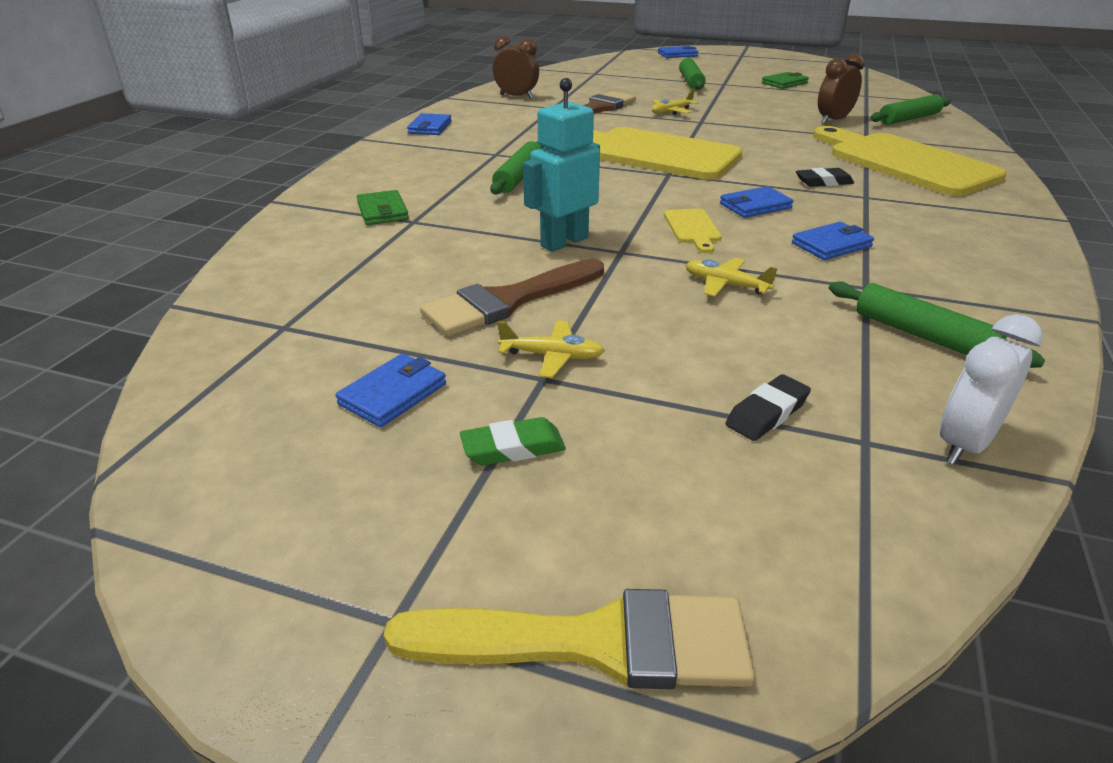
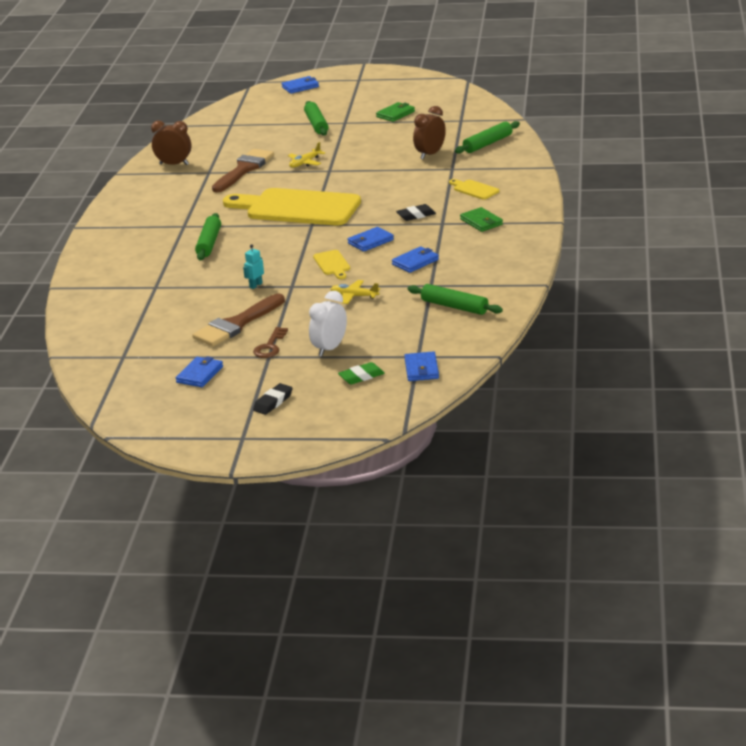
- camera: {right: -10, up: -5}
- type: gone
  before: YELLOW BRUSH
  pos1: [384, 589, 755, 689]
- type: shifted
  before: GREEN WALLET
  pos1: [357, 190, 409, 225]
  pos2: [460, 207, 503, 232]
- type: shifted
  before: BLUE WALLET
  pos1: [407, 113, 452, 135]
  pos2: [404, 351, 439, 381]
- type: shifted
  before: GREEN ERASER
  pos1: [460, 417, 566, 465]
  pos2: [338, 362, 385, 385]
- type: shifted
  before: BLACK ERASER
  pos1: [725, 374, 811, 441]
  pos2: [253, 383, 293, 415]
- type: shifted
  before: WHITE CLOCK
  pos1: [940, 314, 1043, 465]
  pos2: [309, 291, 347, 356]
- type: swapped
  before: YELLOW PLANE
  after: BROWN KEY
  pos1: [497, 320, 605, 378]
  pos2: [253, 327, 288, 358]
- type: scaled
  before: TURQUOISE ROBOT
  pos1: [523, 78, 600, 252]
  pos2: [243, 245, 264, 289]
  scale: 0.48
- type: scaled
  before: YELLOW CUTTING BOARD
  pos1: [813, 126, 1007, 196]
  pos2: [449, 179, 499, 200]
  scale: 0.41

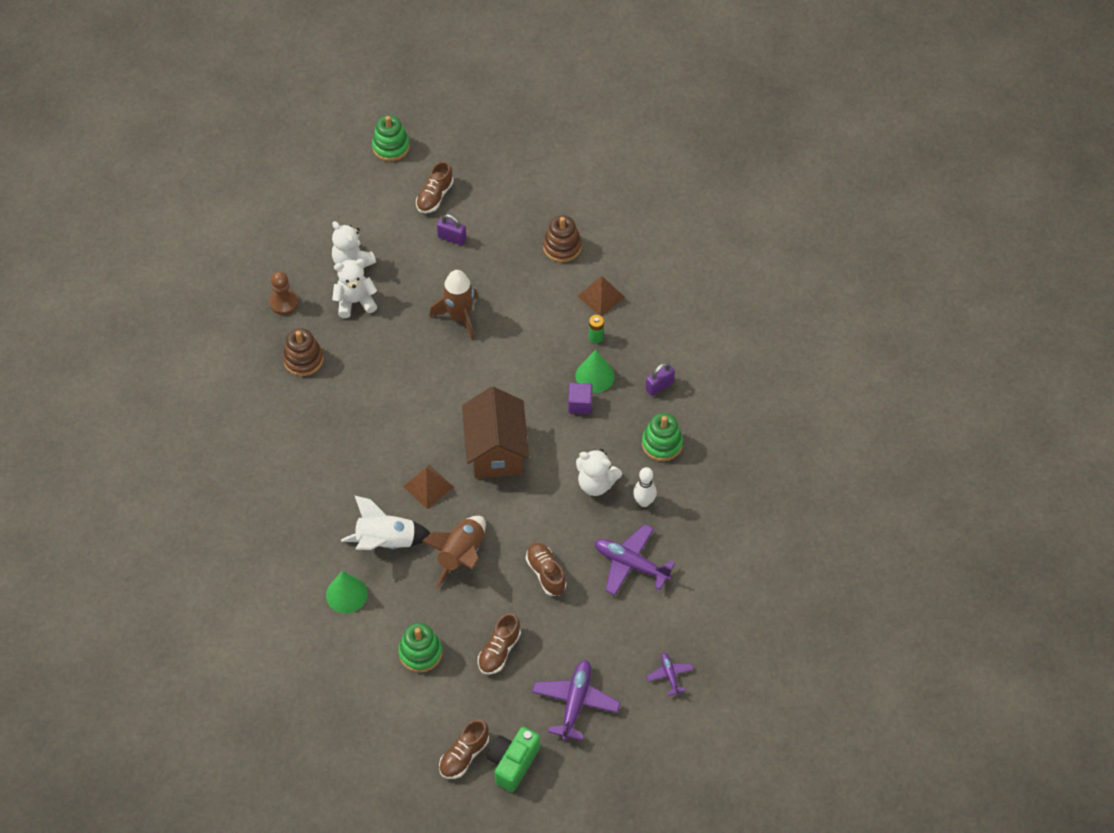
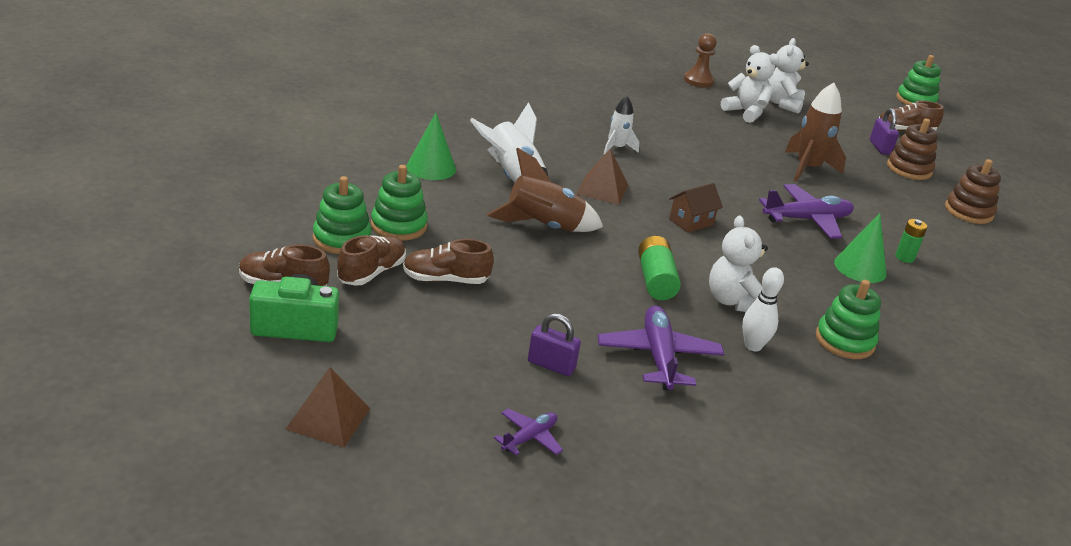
- camera: {right: 55, up: -25}
- type: gone
  before: PURPLE CUBE
  pos1: [568, 383, 593, 414]
- type: new
  after: GREEN STACKING TOY
  pos2: [313, 176, 372, 254]
- type: new
  after: WHITE ROCKET
  pos2: [604, 96, 639, 155]
- type: new
  after: GREEN BATTERY
  pos2: [638, 236, 681, 300]
- type: shifted
  before: BROWN STACKING TOY
  pos1: [283, 328, 323, 376]
  pos2: [887, 119, 938, 180]
- type: shifted
  before: BROWN SHOE
  pos1: [526, 543, 566, 596]
  pos2: [337, 235, 406, 286]
- type: shifted
  before: PURPLE PLANE
  pos1: [532, 660, 620, 741]
  pos2: [759, 184, 854, 239]
- type: shifted
  before: BROWN PYRAMID
  pos1: [577, 276, 625, 316]
  pos2: [285, 367, 370, 448]
- type: shifted
  before: PURPLE PADLOCK
  pos1: [646, 363, 675, 396]
  pos2: [528, 313, 581, 376]
- type: scaled
  before: BROWN HOUSE
  pos1: [462, 387, 529, 478]
  pos2: [669, 183, 723, 233]
  scale: 0.47

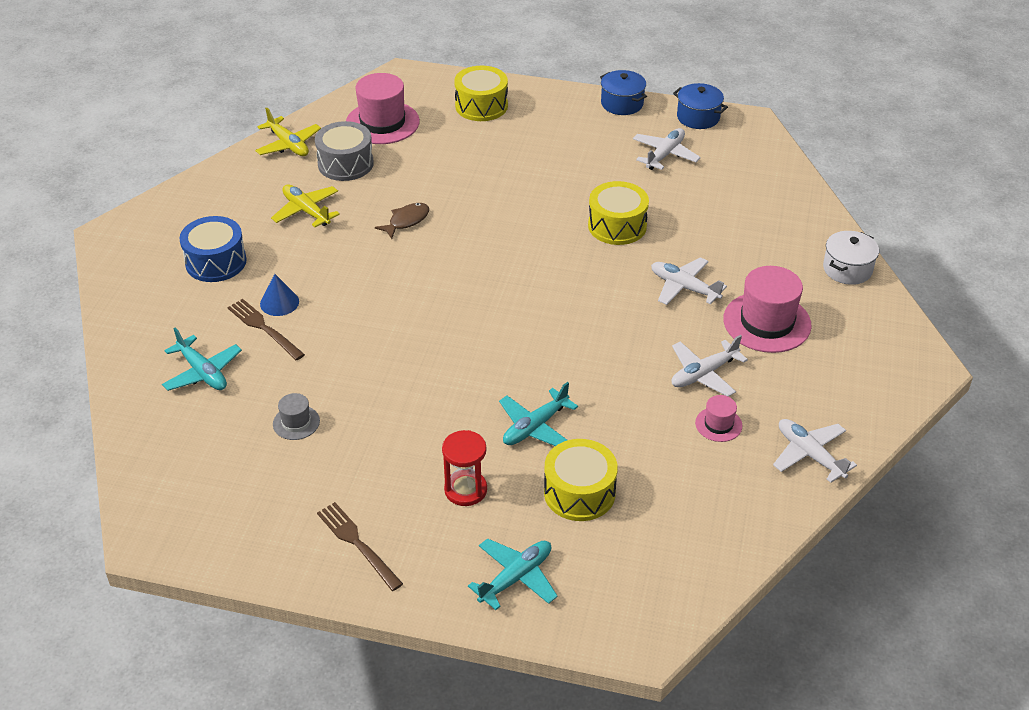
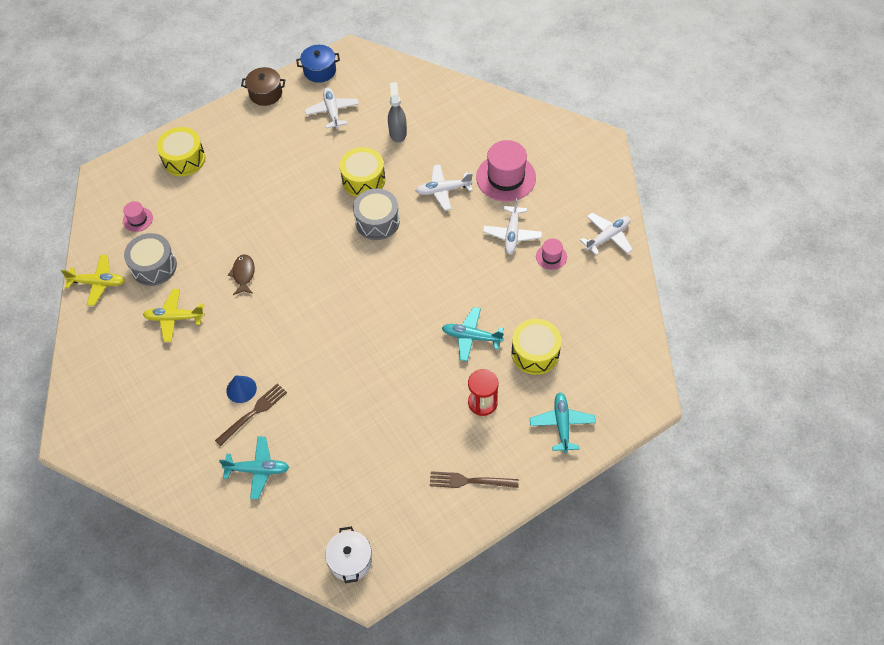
- camera: {right: -45, up: 15}
- type: gone
  before: BLUE DRUM
  pos1: [179, 216, 246, 282]
- type: gone
  before: GREY HAT
  pos1: [273, 393, 320, 440]
- type: new
  after: GREY DRUM
  pos2: [353, 188, 400, 240]
- type: new
  after: GREY SPRAY BOTTLE
  pos2: [388, 82, 407, 142]
- type: shifted
  before: WHITE POT
  pos1: [823, 231, 879, 285]
  pos2: [325, 526, 372, 583]
- type: repainted
  before: BLUE POT
  after: BROWN POT
  pos1: [600, 70, 647, 115]
  pos2: [241, 67, 285, 106]
- type: rotated
  before: BROWN FORK
  pos1: [227, 299, 305, 361]
  pos2: [215, 383, 287, 446]
  turn: 135
- type: rotated
  before: TURQUOISE PLANE
  pos1: [499, 382, 578, 446]
  pos2: [442, 307, 504, 362]
  turn: 105
- type: rotated
  before: WHITE PLANE
  pos1: [773, 419, 857, 483]
  pos2: [580, 213, 633, 255]
  turn: 135
- type: scaled
  before: PINK HAT
  pos1: [346, 73, 420, 144]
  pos2: [123, 201, 153, 232]
  scale: 0.5

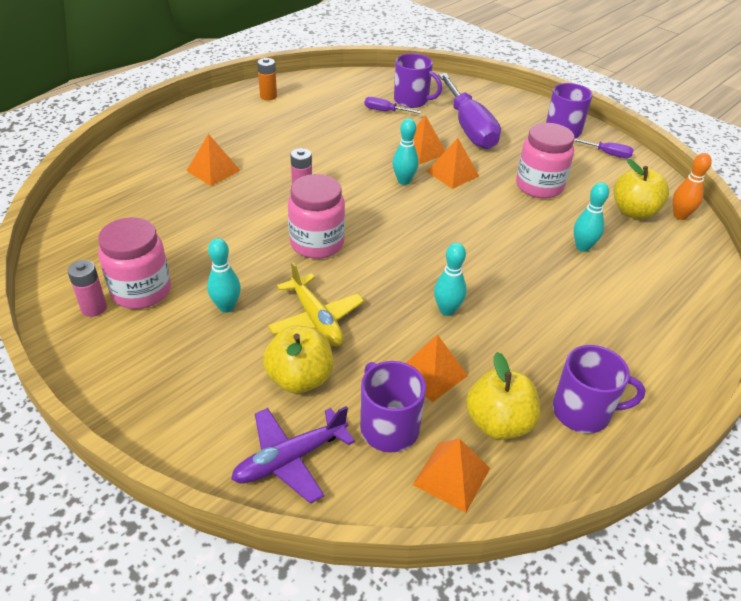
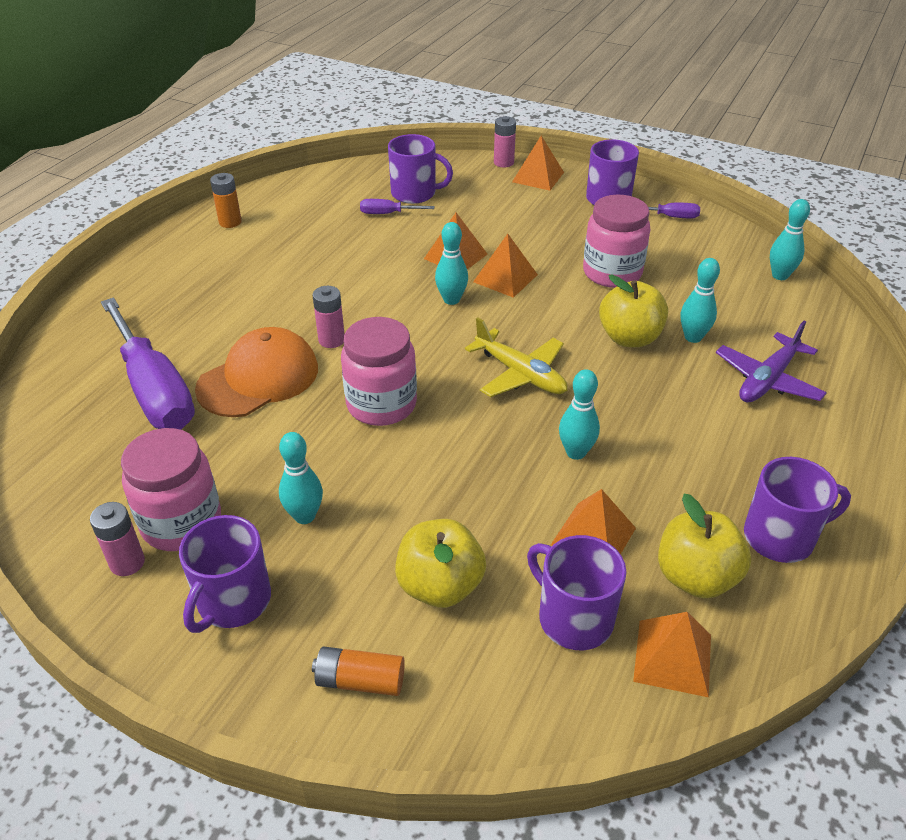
- camera: {right: -15, up: 0}
- type: new
  after: PURPLE MUG
  pos2: [179, 515, 271, 633]
- type: new
  after: ORANGE CAP
  pos2: [195, 327, 318, 417]
- type: new
  after: ORANGE BATTERY
  pos2: [312, 646, 405, 696]
- type: new
  after: PINK BATTERY
  pos2: [494, 116, 516, 168]
- type: shifted
  before: ORANGE PYRAMID
  pos1: [187, 134, 241, 186]
  pos2: [512, 136, 564, 191]
- type: shifted
  before: PURPLE PLANE
  pos1: [231, 406, 355, 504]
  pos2: [716, 320, 827, 402]
- type: shifted
  before: YELLOW PLANE
  pos1: [268, 262, 364, 346]
  pos2: [465, 317, 568, 397]
- type: shifted
  before: PURPLE SCREWDRIVER
  pos1: [438, 73, 501, 149]
  pos2: [101, 298, 195, 430]
- type: shifted
  before: YELLOW APPLE
  pos1: [614, 159, 669, 219]
  pos2: [599, 275, 668, 347]
- type: repainted
  before: ORANGE BOWLING PIN
  after: TURQUOISE BOWLING PIN
  pos1: [673, 153, 712, 220]
  pos2: [770, 199, 810, 280]

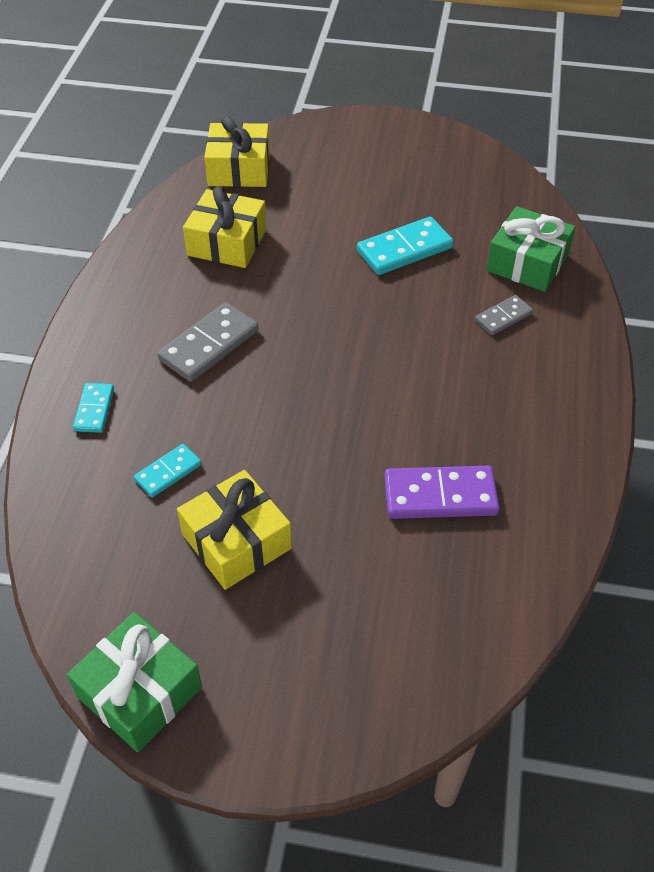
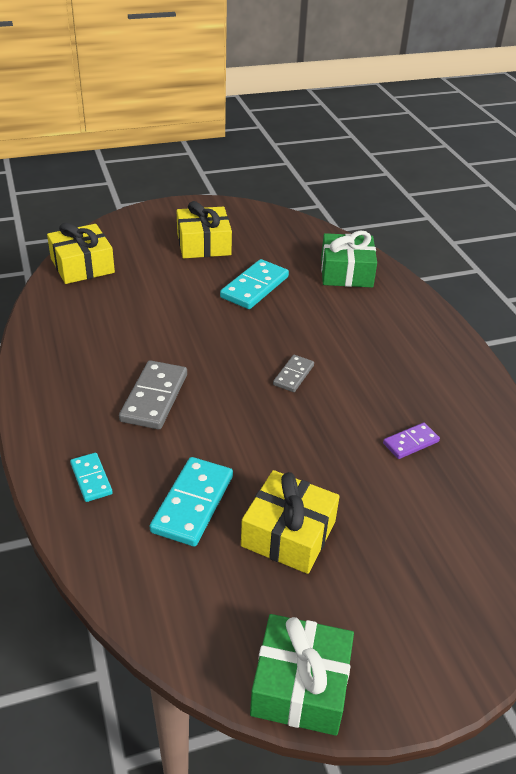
- camera: {right: -30, up: -10}
- type: shifted
  before: YELLOW GIFT
  pos1: [183, 186, 267, 268]
  pos2: [176, 201, 232, 258]
- type: shifted
  before: GREY DOMINO
  pos1: [475, 295, 533, 335]
  pos2: [273, 355, 314, 392]
- type: scaled
  before: TURQUOISE DOMINO
  pos1: [134, 444, 202, 498]
  pos2: [150, 457, 233, 547]
  scale: 1.72
- type: scaled
  before: PURPLE DOMINO
  pos1: [384, 466, 500, 519]
  pos2: [383, 423, 440, 459]
  scale: 0.58

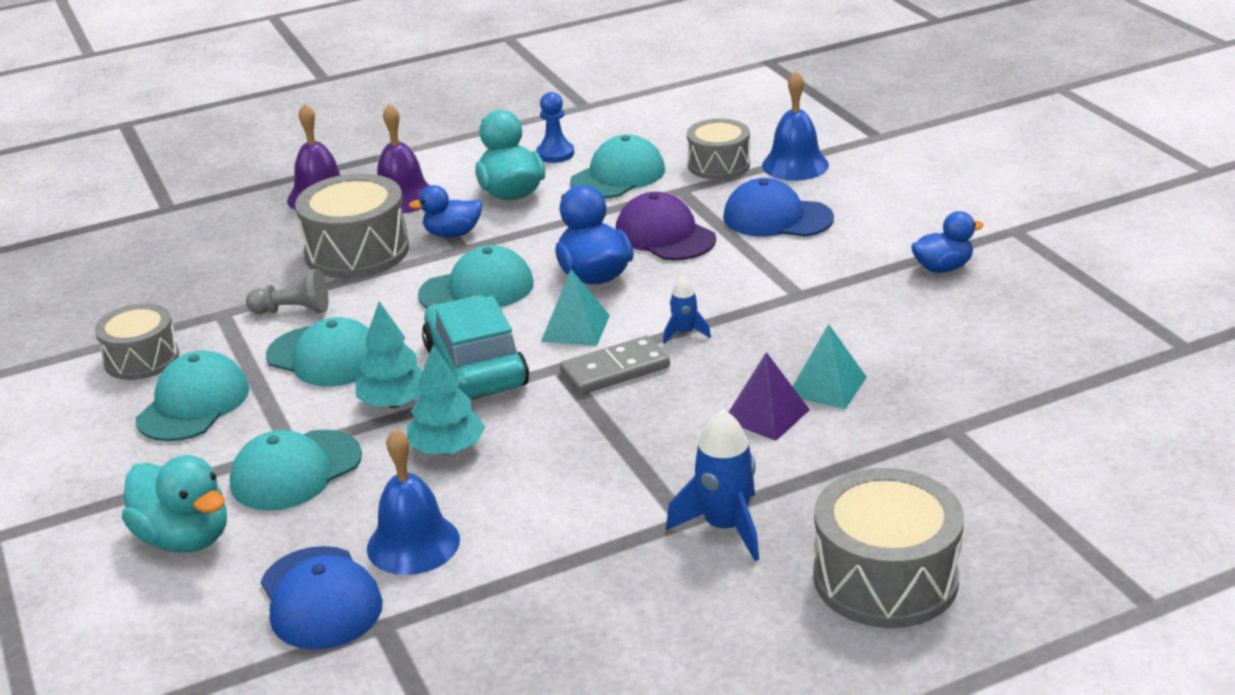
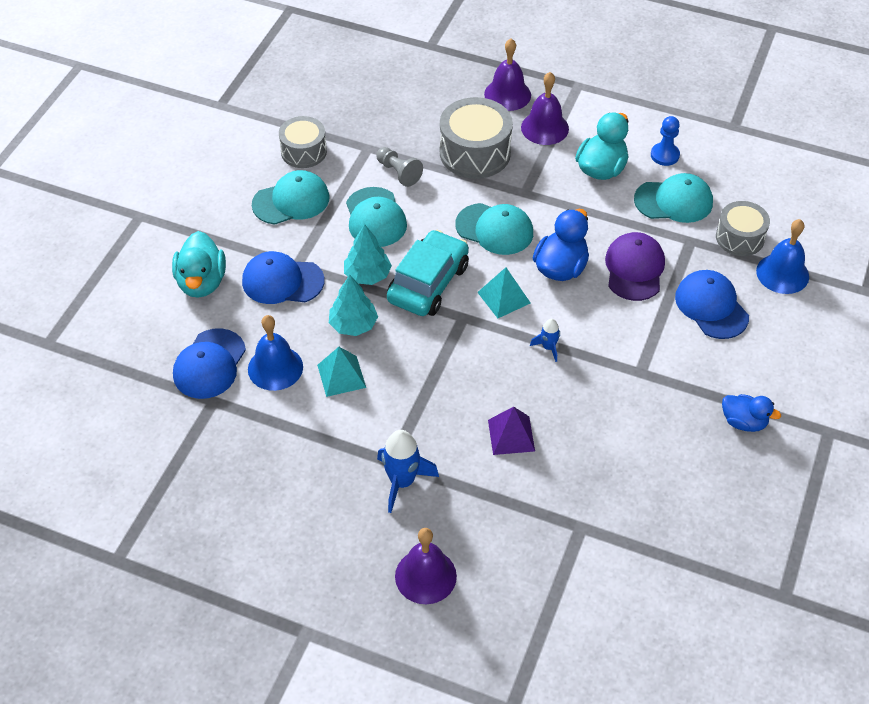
- camera: {right: 45, up: 20}
- type: gone
  before: BLUE DUCK
  pos1: [409, 185, 483, 238]
- type: gone
  before: GREY DOMINO
  pos1: [560, 336, 670, 394]
- type: shifted
  before: TURQUOISE PYRAMID
  pos1: [792, 324, 867, 409]
  pos2: [317, 347, 366, 397]
- type: swapped
  before: GREY DRUM
  after: PURPLE BELL
  pos1: [813, 468, 964, 628]
  pos2: [395, 528, 457, 604]
- type: repainted
  before: TURQUOISE CAP
  after: BLUE CAP
  pos1: [230, 430, 362, 510]
  pos2: [242, 251, 324, 304]

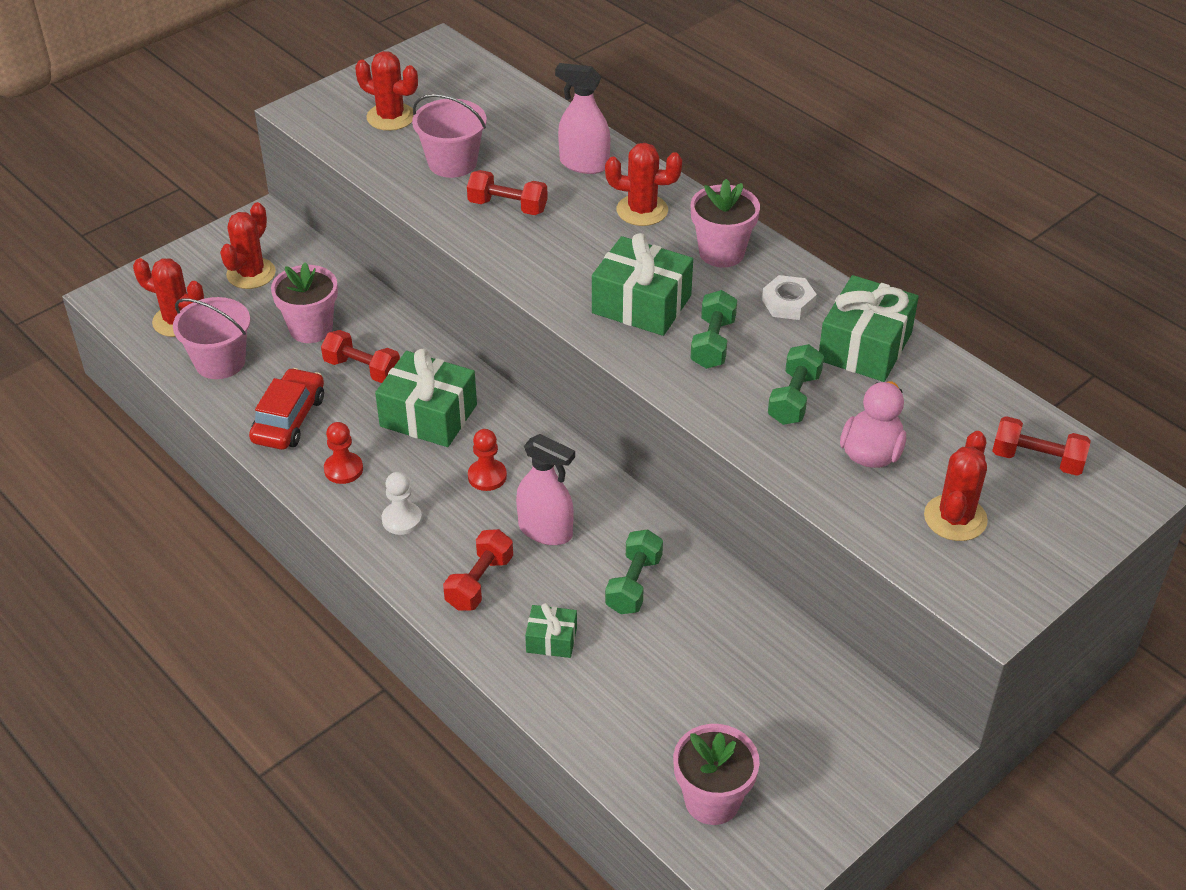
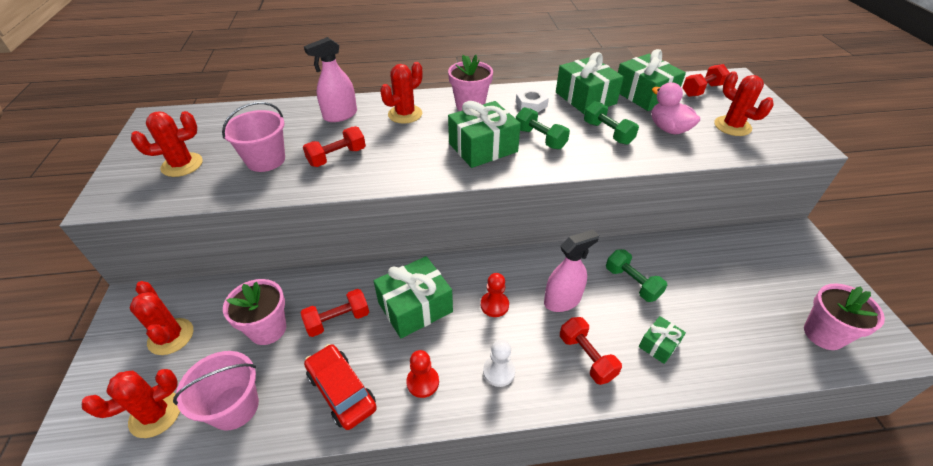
- camera: {right: -55, up: 0}
- type: new
  after: GREEN GIFT
  pos2: [618, 49, 686, 111]

